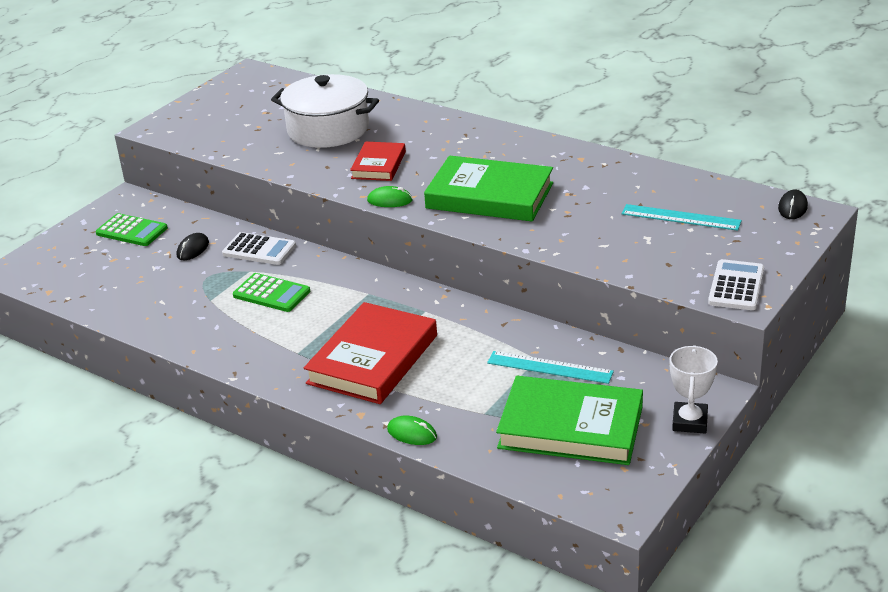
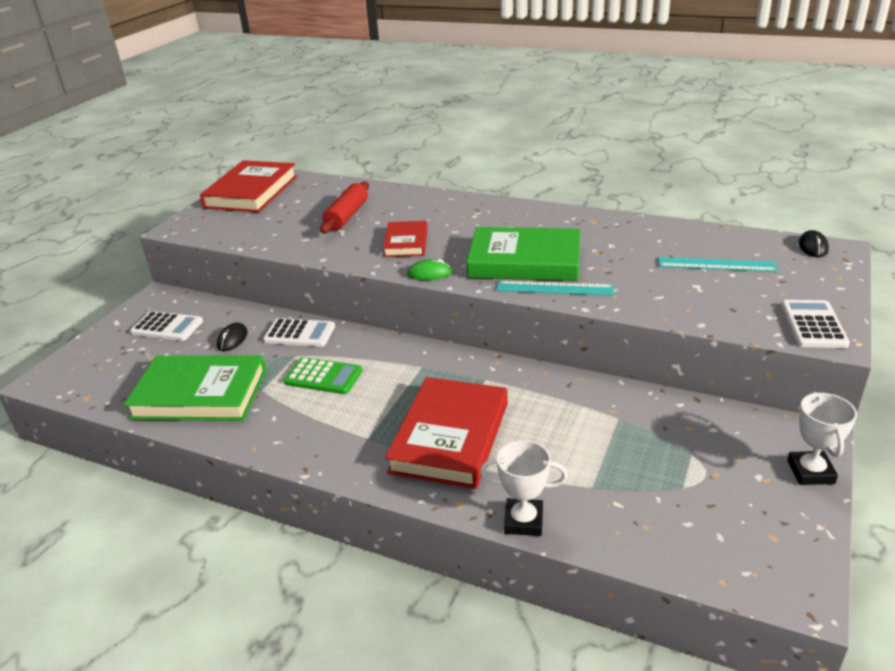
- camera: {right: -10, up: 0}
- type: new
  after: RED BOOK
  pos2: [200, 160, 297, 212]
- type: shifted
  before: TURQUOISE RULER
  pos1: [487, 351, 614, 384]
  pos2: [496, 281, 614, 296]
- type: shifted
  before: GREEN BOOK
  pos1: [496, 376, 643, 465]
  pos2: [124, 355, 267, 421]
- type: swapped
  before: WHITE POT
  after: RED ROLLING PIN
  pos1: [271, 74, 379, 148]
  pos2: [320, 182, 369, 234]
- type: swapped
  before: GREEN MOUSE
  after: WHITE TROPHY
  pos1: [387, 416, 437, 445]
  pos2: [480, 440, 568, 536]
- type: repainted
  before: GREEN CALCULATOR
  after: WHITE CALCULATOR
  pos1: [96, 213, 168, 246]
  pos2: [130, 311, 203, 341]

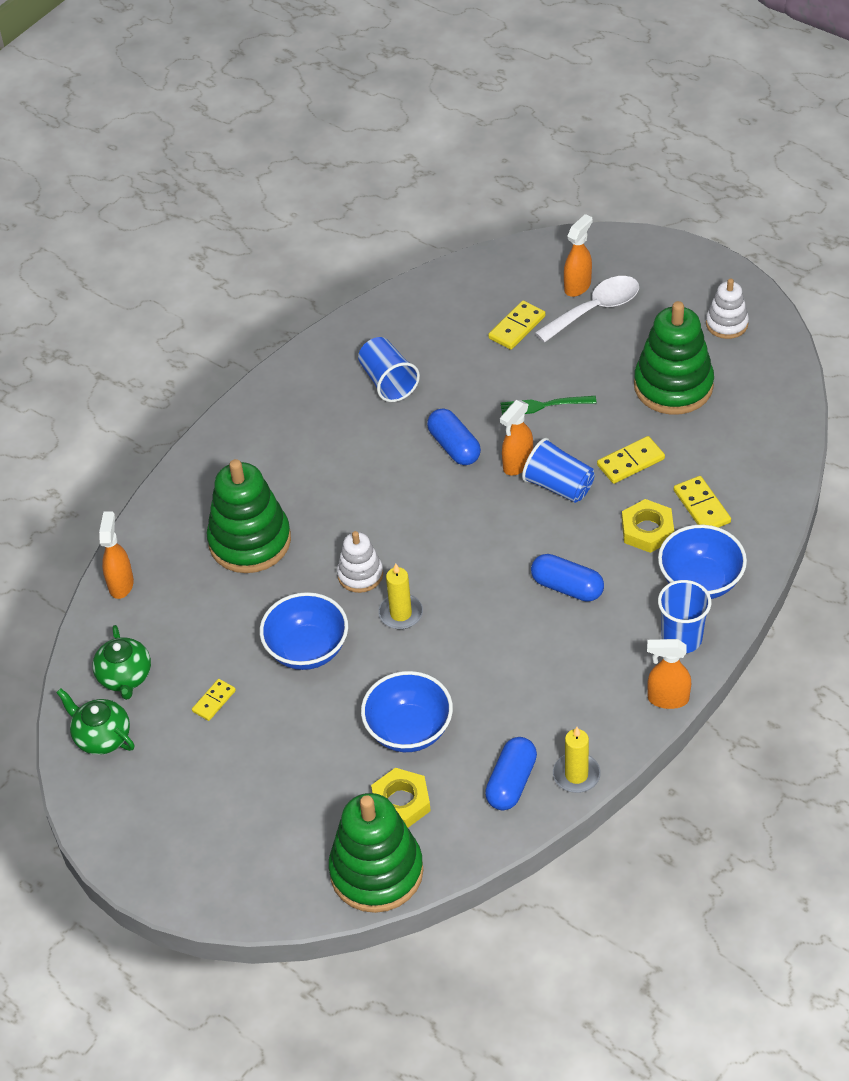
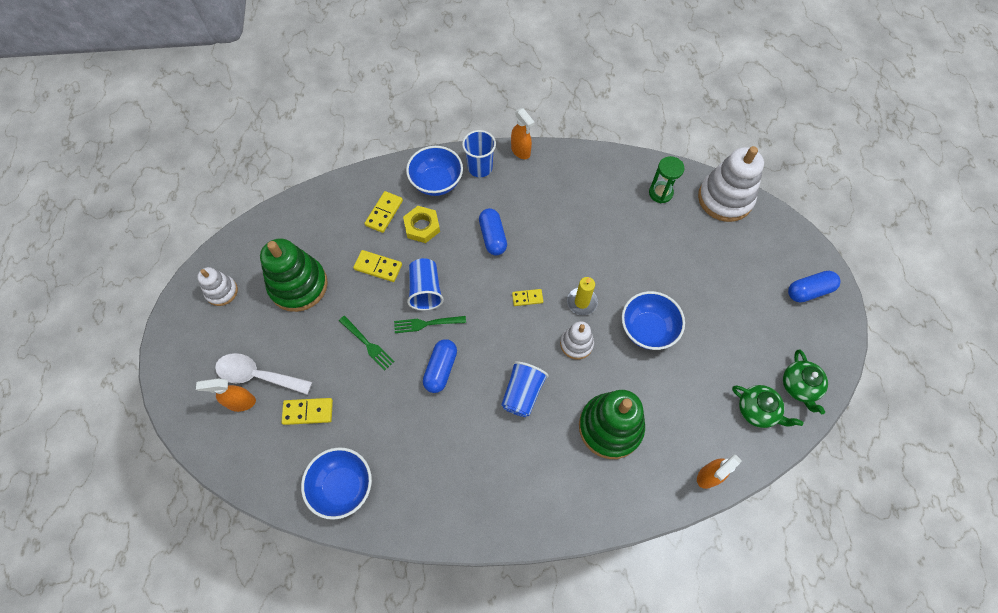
- camera: {right: -135, up: 15}
- type: gone
  before: YELLOW NUT
  pos1: [371, 768, 431, 828]
- type: gone
  before: YELLOW CANDLE
  pos1: [553, 727, 601, 793]
- type: new
  after: GREEN HOURGLASS
  pos2: [649, 156, 684, 203]
- type: shifted
  before: YELLOW DOMINO
  pos1: [192, 679, 236, 721]
  pos2: [512, 289, 543, 306]
- type: shifted
  before: BLUE CUP
  pos1: [358, 337, 420, 402]
  pos2: [501, 361, 549, 417]
- type: shifted
  before: BLUE BOWL
  pos1: [361, 671, 453, 752]
  pos2: [301, 447, 372, 520]
- type: shifted
  before: BLUE CAPSULE
  pos1: [485, 737, 537, 810]
  pos2: [788, 271, 841, 302]
- type: swapped
  before: ORANGE SPRAY BOTTLE
  after: GREEN FORK
  pos1: [500, 400, 533, 476]
  pos2: [394, 316, 466, 333]
- type: repainted
  before: GREEN STACKING TOY
  after: WHITE STACKING TOY
  pos1: [328, 793, 423, 913]
  pos2: [698, 146, 764, 222]
- type: rotated
  before: GREEN TEAPOT
  pos1: [92, 625, 151, 700]
  pos2: [732, 385, 803, 428]
  turn: 90

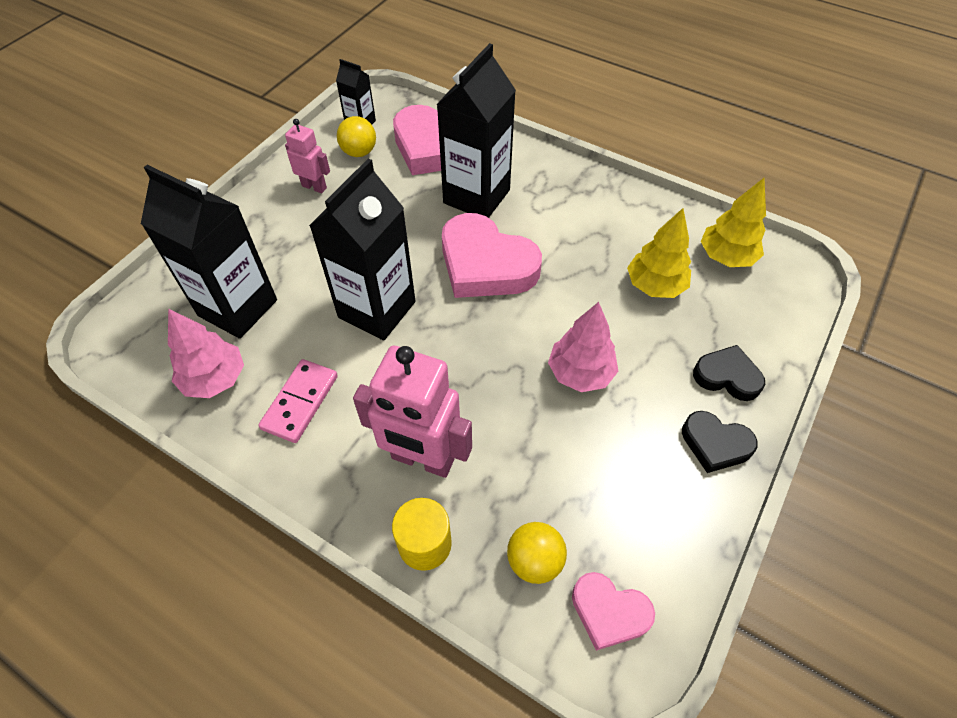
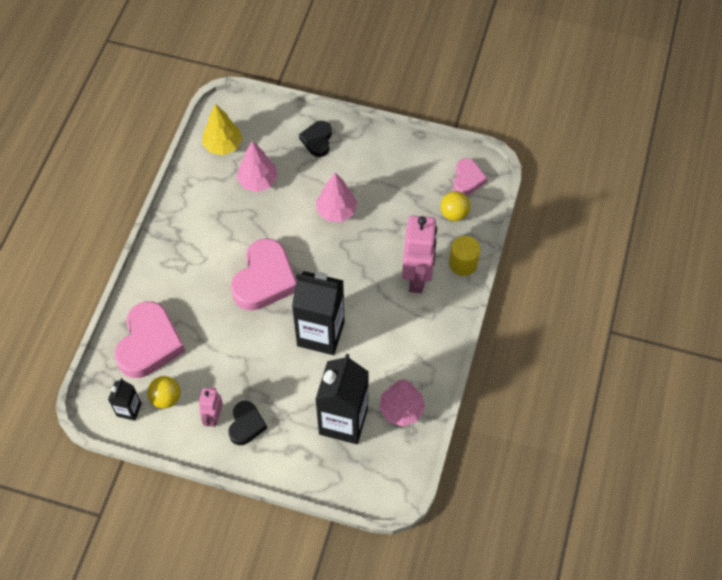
- camera: {right: -105, up: 5}
- type: gone
  before: PINK DOMINO
  pos1: [258, 359, 338, 443]
- type: gone
  before: BLACK CARTON
  pos1: [436, 43, 516, 218]
- type: shifted
  before: BLACK HEART
  pos1: [682, 411, 758, 473]
  pos2: [228, 401, 267, 445]
- type: repainted
  before: YELLOW TREE
  after: PINK TREE
  pos1: [627, 208, 691, 298]
  pos2: [237, 141, 278, 192]

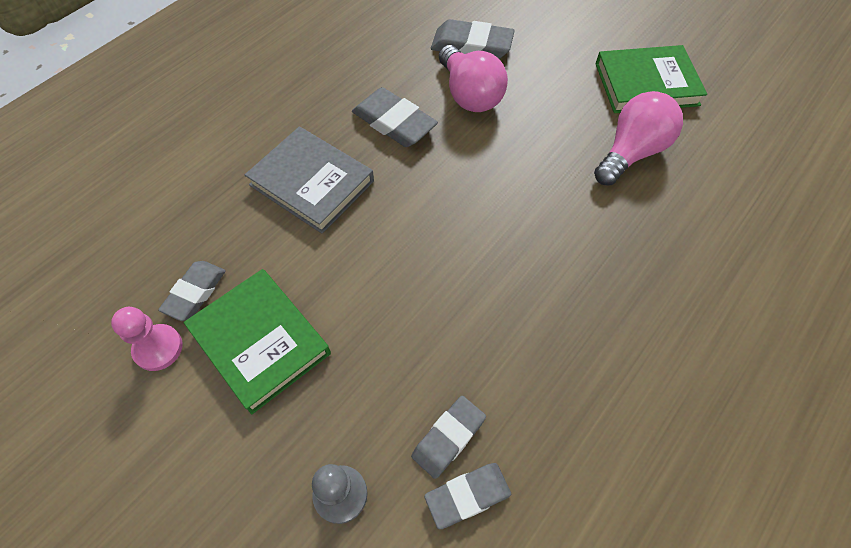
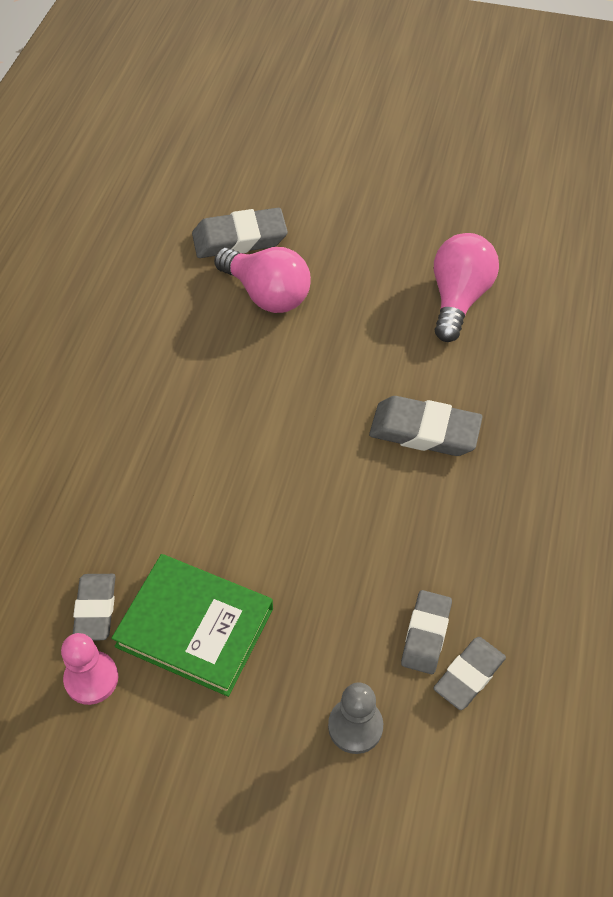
- camera: {right: -25, up: -5}
- type: gone
  before: GREY BOOK
  pos1: [245, 127, 374, 234]
- type: gone
  before: GREEN BOOK
  pos1: [595, 45, 707, 113]
- type: shifted
  before: GREY ERASER
  pos1: [352, 87, 438, 147]
  pos2: [369, 396, 482, 456]

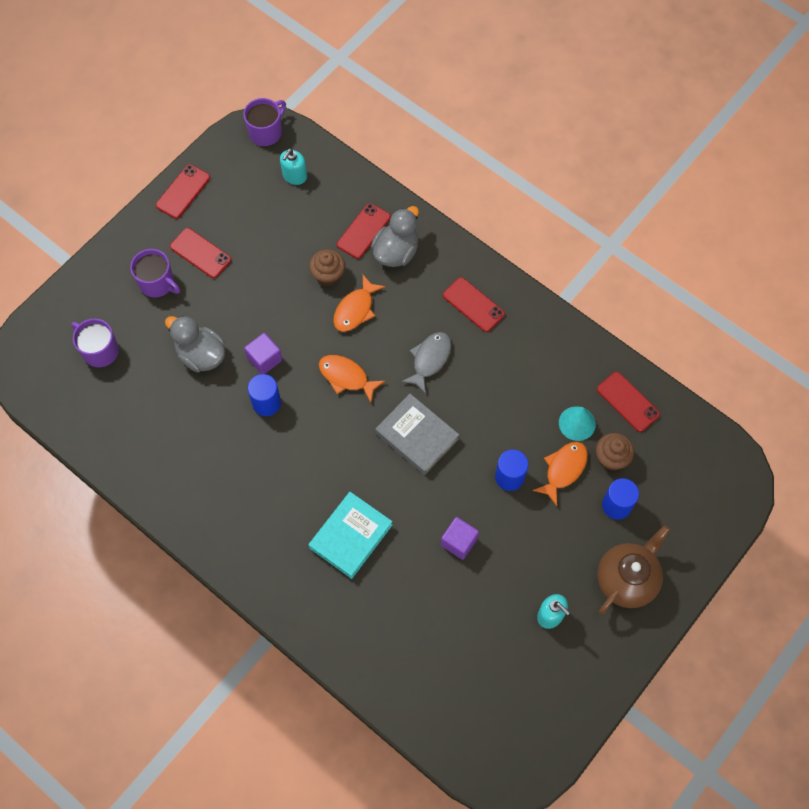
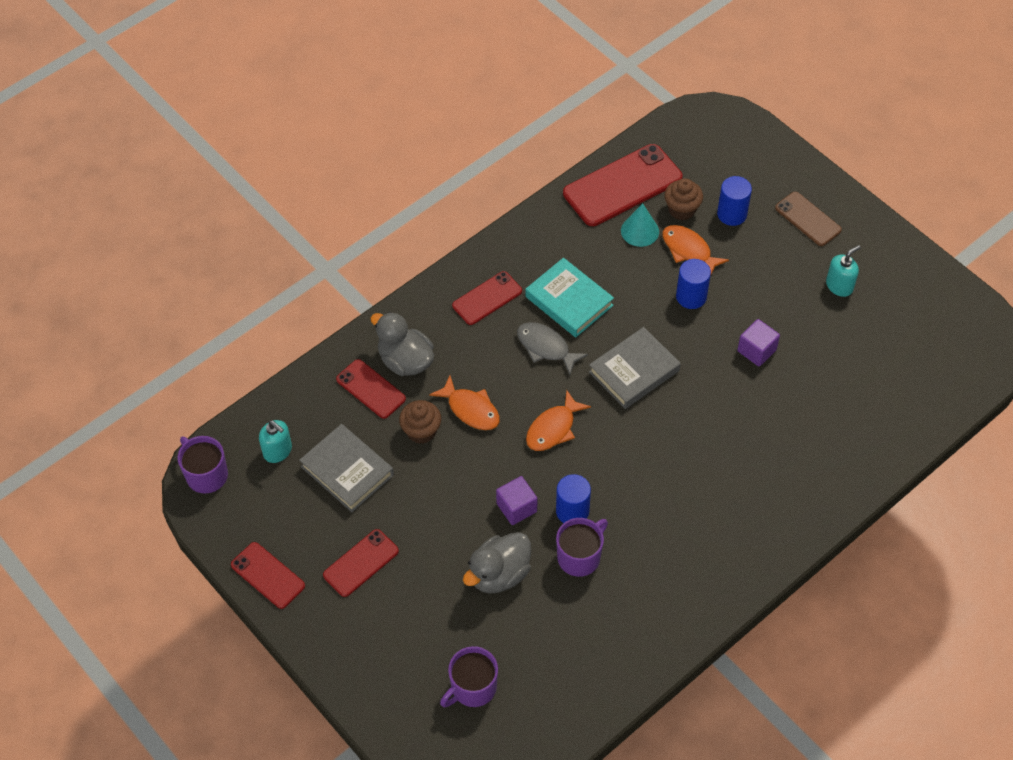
- camera: {right: -80, up: -10}
- type: new
  after: GREY BOOK
  pos2: [299, 424, 394, 512]
- type: shifted
  before: PURPLE MUG
  pos1: [130, 249, 180, 297]
  pos2: [556, 518, 608, 577]
- type: shifted
  before: TURQUOISE BOOK
  pos1: [308, 492, 393, 579]
  pos2: [525, 258, 614, 337]
- type: swapped
  before: BROWN TEAPOT
  after: BROWN PHONE
  pos1: [597, 525, 670, 614]
  pos2: [775, 192, 842, 246]
- type: scaled
  before: RED PHONE
  pos1: [597, 372, 660, 432]
  pos2: [563, 144, 683, 226]
  scale: 1.76

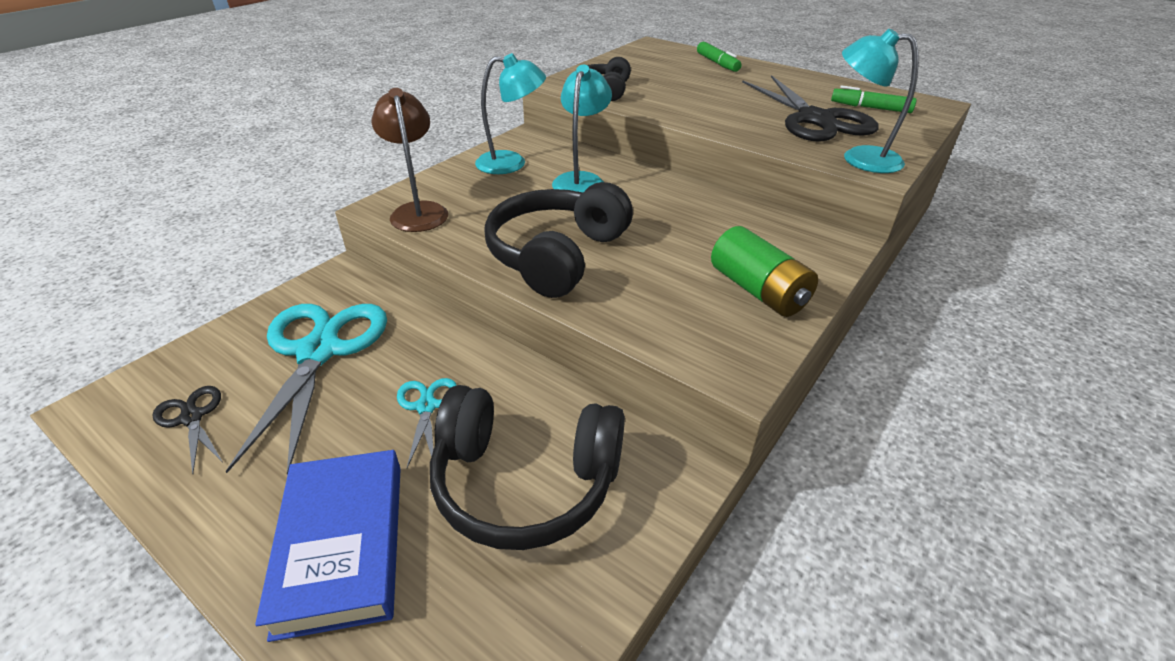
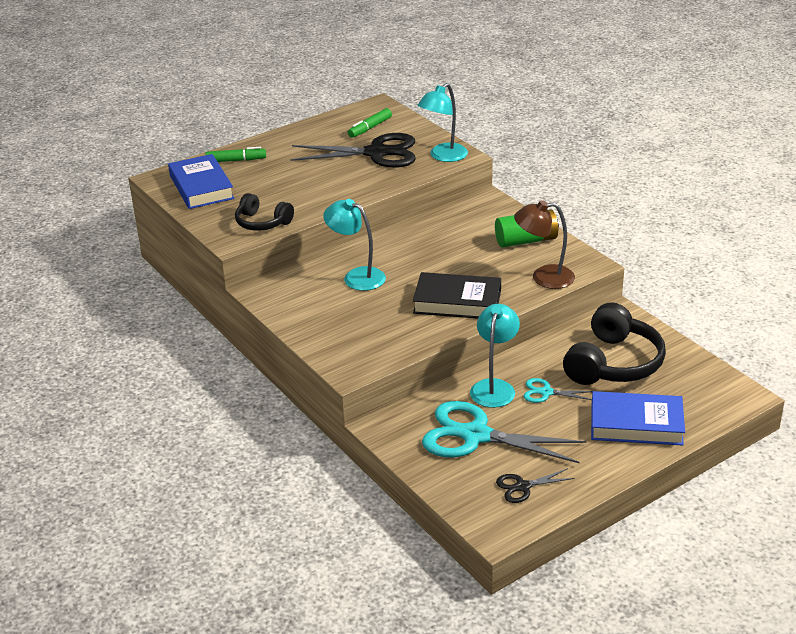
- camera: {right: -70, up: -5}
- type: new
  after: BLUE BOOK
  pos2: [168, 154, 234, 209]
- type: shifted
  before: BROWN LAMP
  pos1: [372, 88, 448, 232]
  pos2: [514, 200, 575, 289]
- type: shifted
  before: TURQUOISE LAMP
  pos1: [475, 53, 546, 174]
  pos2: [470, 304, 520, 408]
- type: swapped
  before: BLACK HEADPHONES
  after: BLACK BOOK
  pos1: [484, 182, 633, 298]
  pos2: [413, 272, 501, 319]

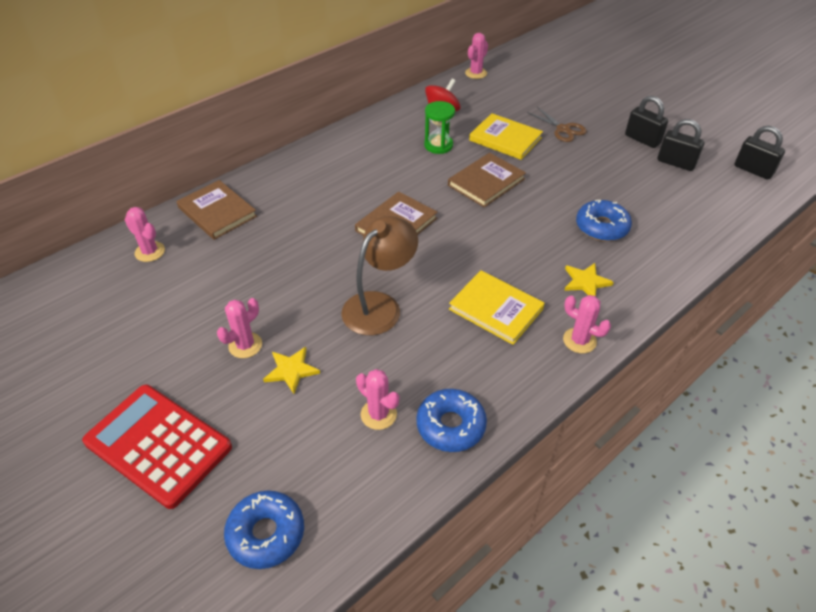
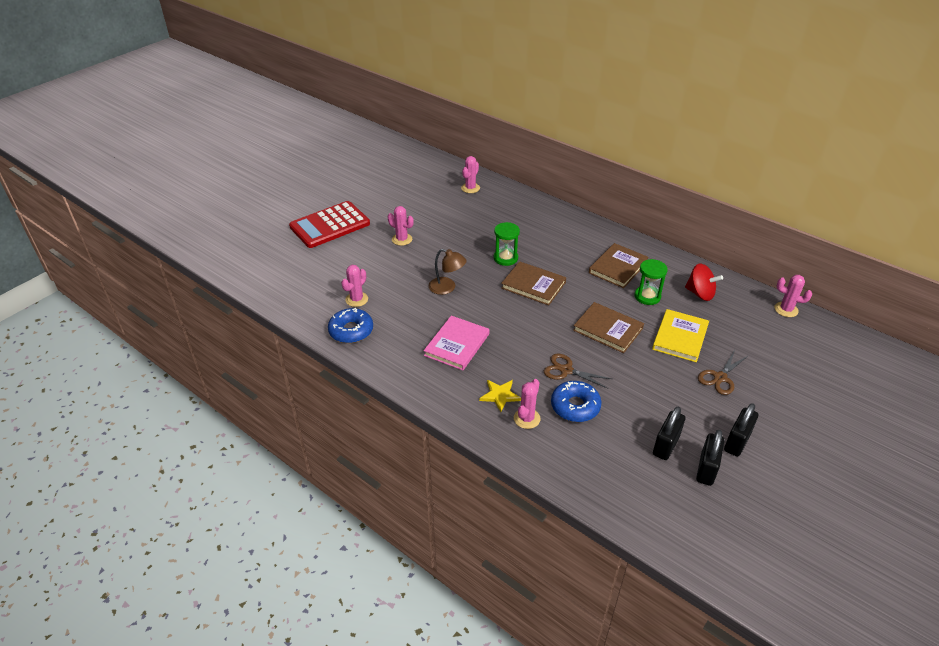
- camera: {right: 80, up: -5}
- type: gone
  before: BLUE DONUT
  pos1: [224, 491, 304, 569]
- type: gone
  before: YELLOW STAR
  pos1: [263, 347, 320, 394]
- type: new
  after: GREEN HOURGLASS
  pos2: [494, 222, 520, 266]
- type: new
  after: BROWN SCISSORS
  pos2: [544, 353, 612, 389]
- type: shifted
  before: BROWN BOOK
  pos1: [176, 180, 257, 240]
  pos2: [589, 243, 649, 288]
- type: shifted
  before: PINK CACTUS
  pos1: [563, 295, 611, 353]
  pos2: [514, 379, 540, 429]
- type: shifted
  before: BLACK PADLOCK
  pos1: [734, 126, 785, 179]
  pos2: [653, 407, 685, 460]
- type: repainted
  before: YELLOW BOOK
  after: PINK BOOK
  pos1: [449, 271, 545, 345]
  pos2: [424, 316, 489, 370]
- type: rotated
  before: RED CALCULATOR
  pos1: [82, 385, 232, 509]
  pos2: [289, 201, 370, 248]
  turn: -150
- type: scaled
  before: BROWN LAMP
  pos1: [341, 216, 418, 335]
  pos2: [429, 249, 467, 295]
  scale: 0.66

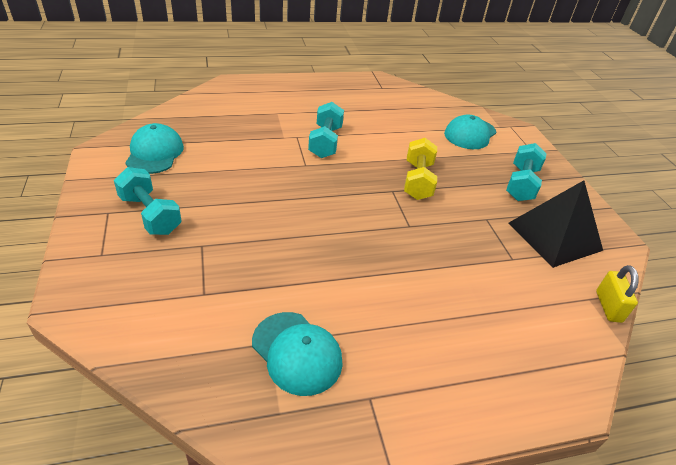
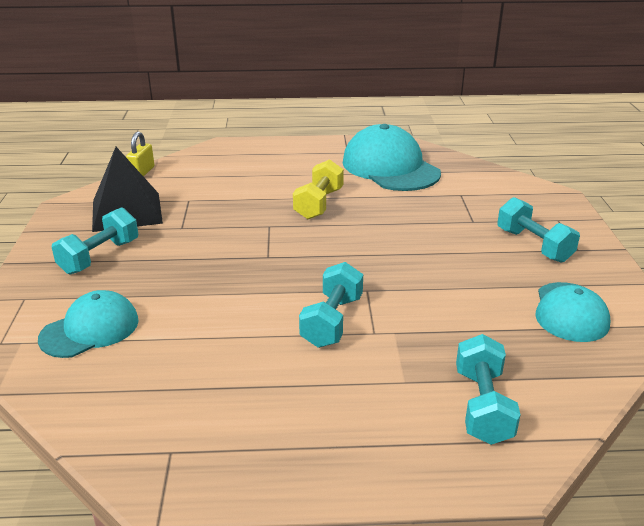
- camera: {right: -165, up: -10}
- type: new
  after: TURQUOISE DUMBBELL
  pos2: [456, 334, 521, 445]
- type: shifted
  before: YELLOW DUMBBELL
  pos1: [404, 138, 437, 200]
  pos2: [293, 159, 344, 219]
- type: scaled
  before: TURQUOISE CAP
  pos1: [252, 312, 343, 396]
  pos2: [343, 124, 441, 191]
  scale: 1.62

